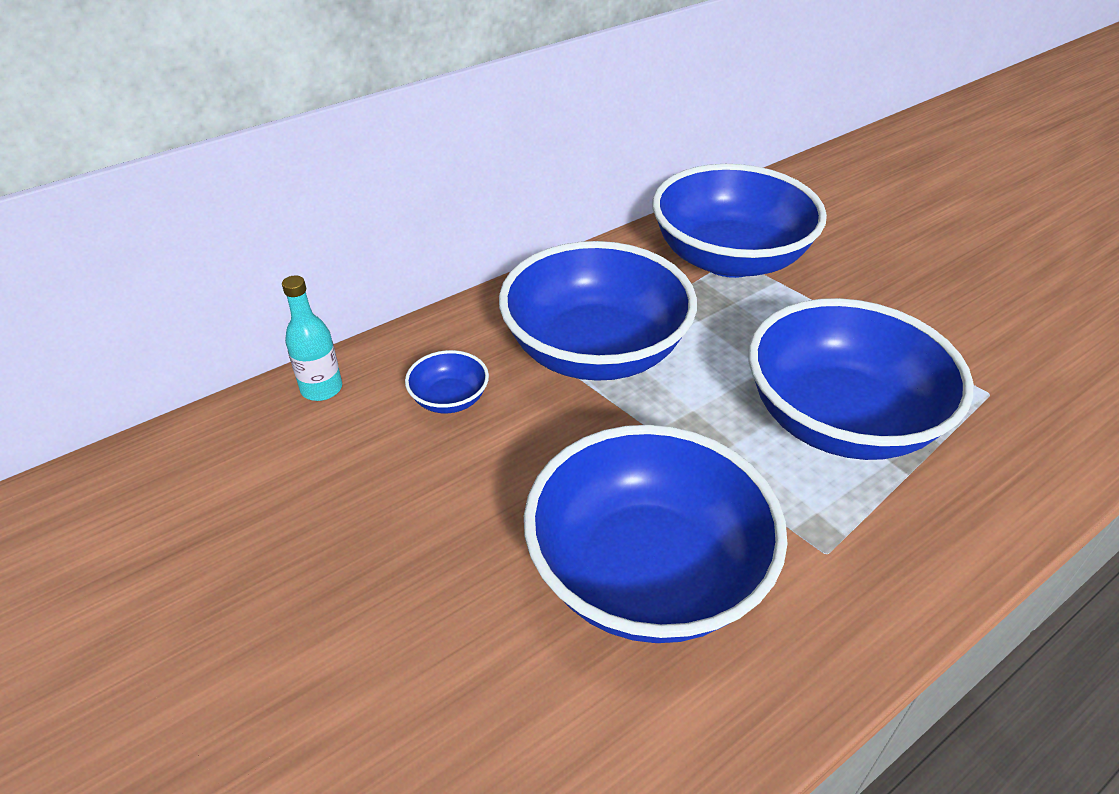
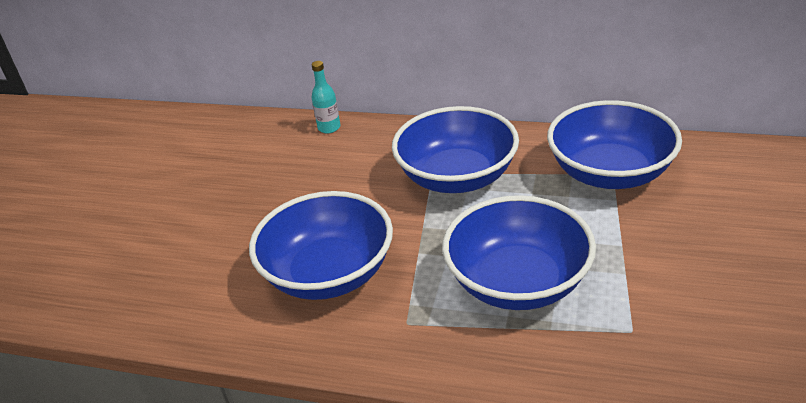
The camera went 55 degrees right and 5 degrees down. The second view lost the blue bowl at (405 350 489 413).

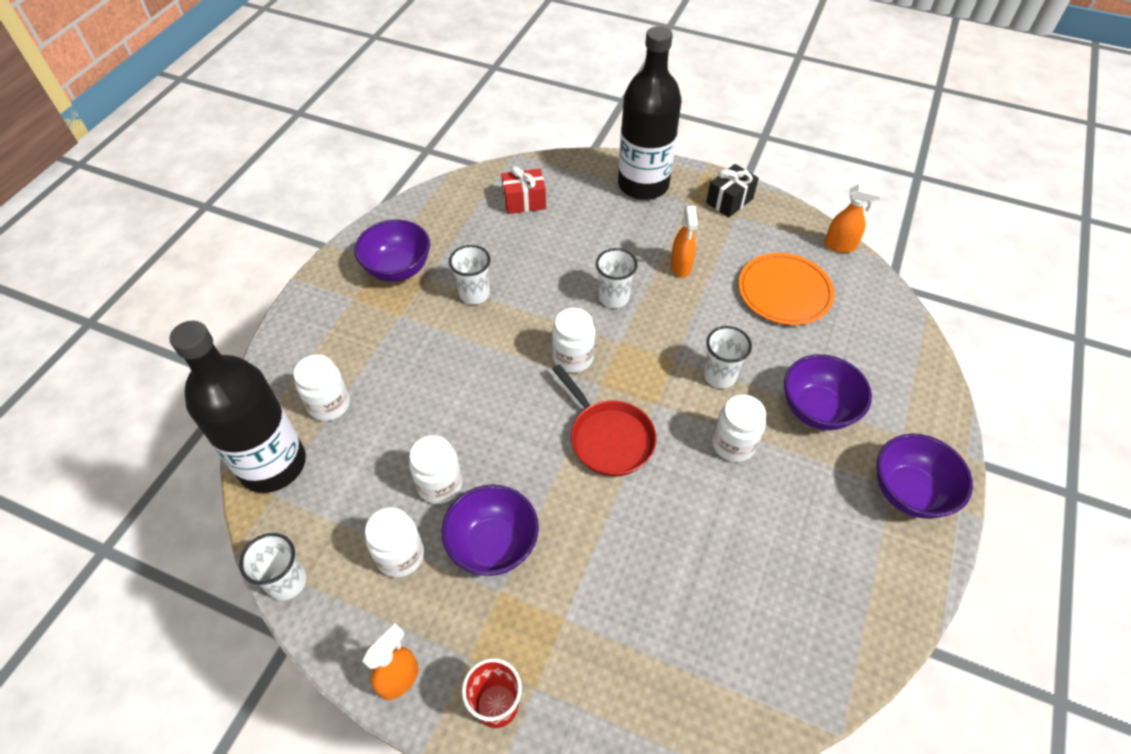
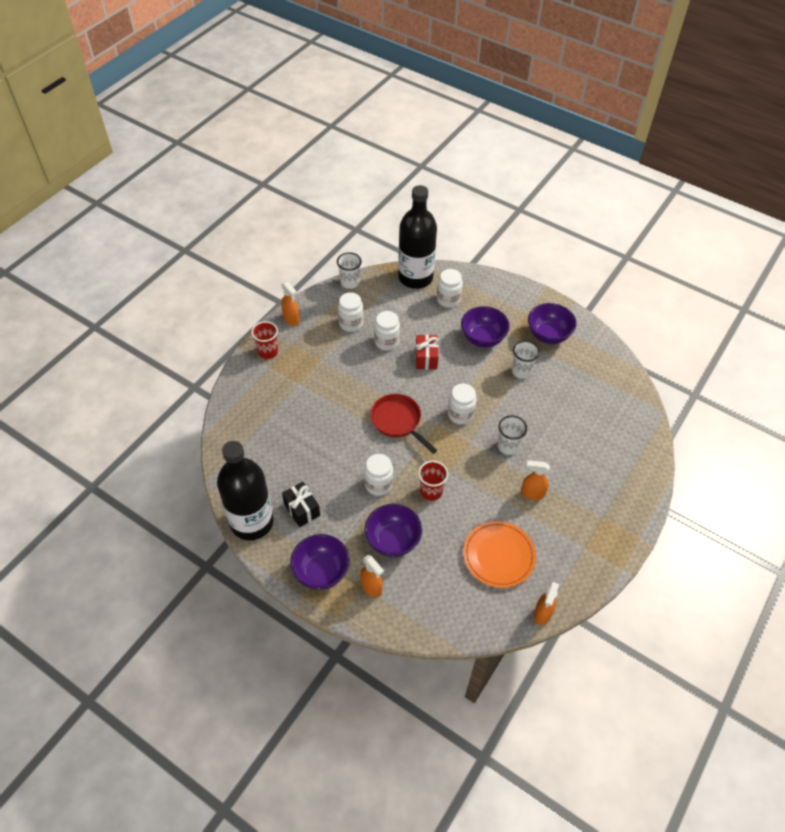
The camera went 100 degrees right and 0 degrees up. The black bottle ended up elsewhere, having gone from (618 26 682 200) to (217 441 274 540). The black gift ended up elsewhere, having gone from (706 164 759 217) to (282 482 320 527). The second view gained the orange spray bottle at (360 555 384 597). The red pan at (552 364 657 476) ended up facing another way, 75 degrees clockwise from before. The red gift ended up elsewhere, having gone from (501 166 546 214) to (416 335 439 370). What was the white cup at (704 326 752 388) turned into the red cup at (418 461 448 501). The purple bowl ended up elsewhere, having gone from (442 484 539 576) to (461 306 510 348).

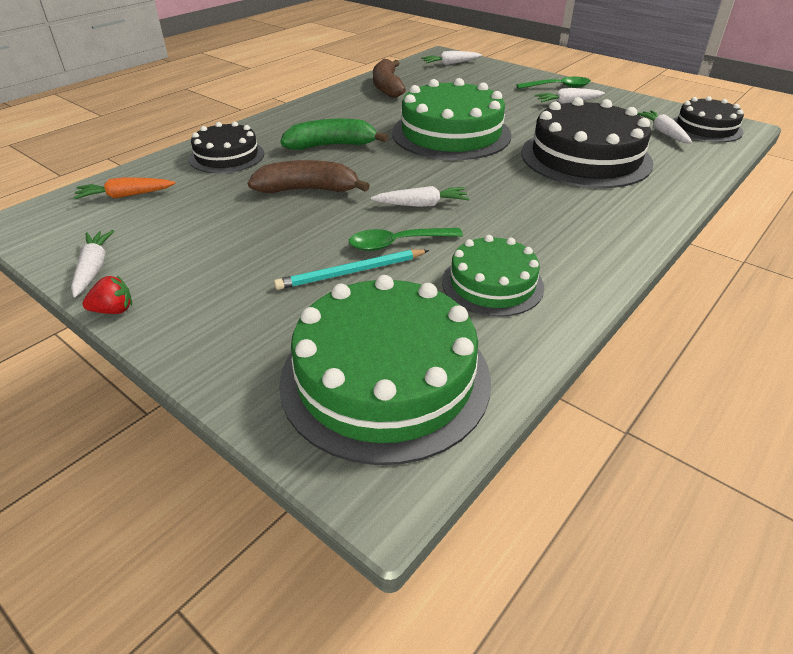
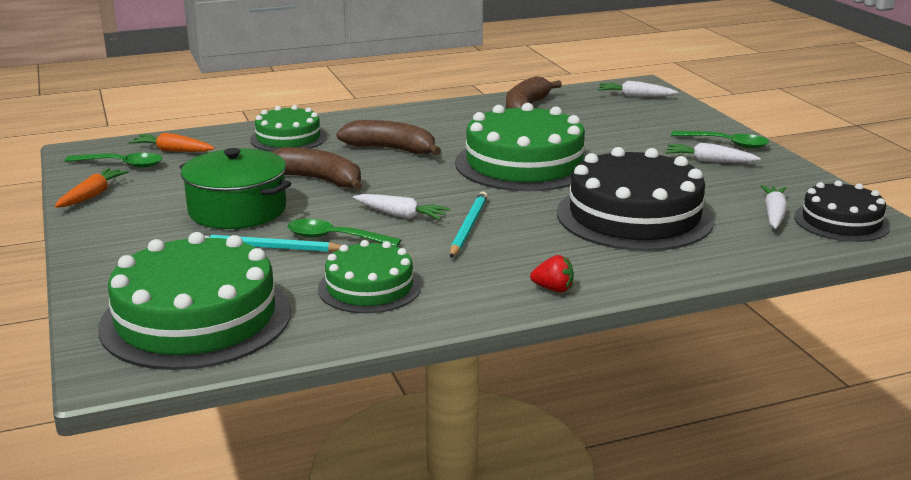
The camera went 30 degrees right and 15 degrees down. What was the white carrot at (71 230 114 298) turned into the orange carrot at (55 168 129 208). The second view gained the green spoon at (65 153 163 168). The second view gained the green pot at (180 148 291 229). What was the black cake at (189 122 264 173) turned into the green cake at (250 105 327 152). What was the green banana at (280 119 388 150) turned into the brown banana at (336 120 441 155). The second view gained the turquoise pencil at (450 192 488 258). The red strawberry ended up elsewhere, having gone from (82 276 132 314) to (530 255 574 292).

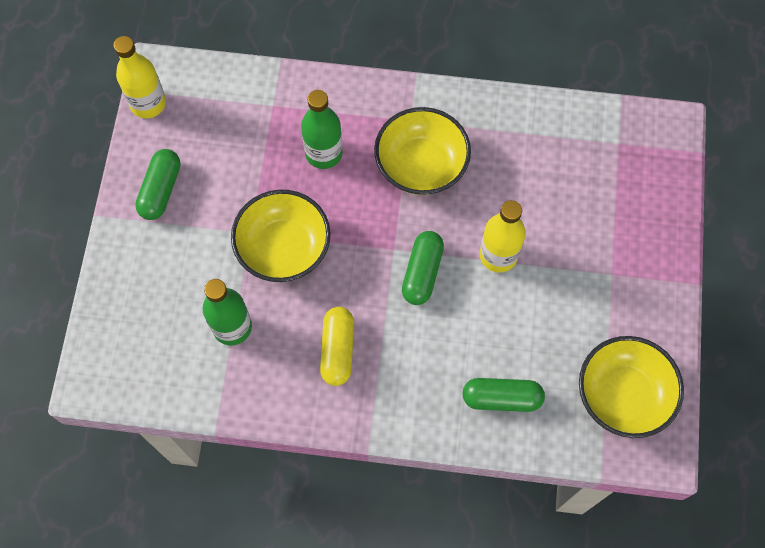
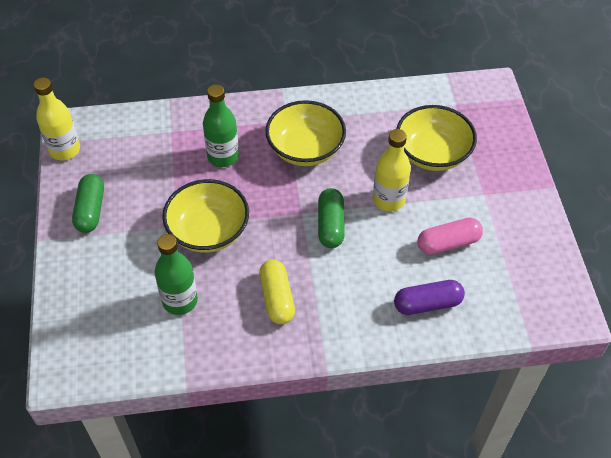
The camera went 15 degrees left and 15 degrees down. What was the green capsule at (462 378 545 412) turned into the purple capsule at (394 280 465 315). The yellow bowl ended up elsewhere, having gone from (579 336 684 438) to (396 105 477 171). The second view gained the pink capsule at (417 218 483 255).

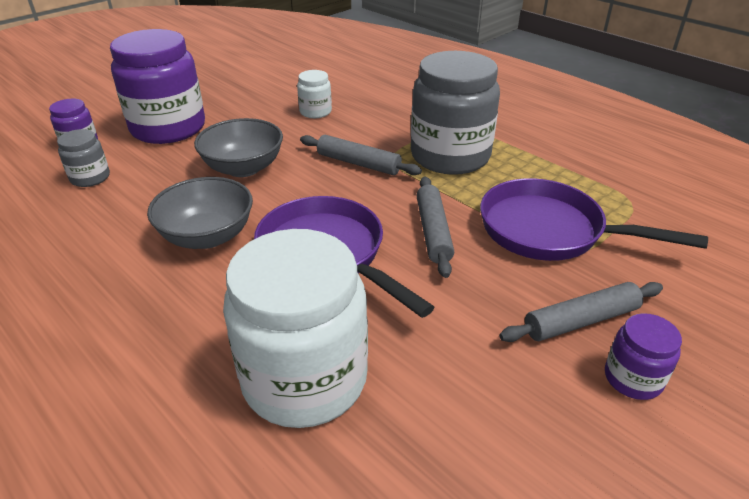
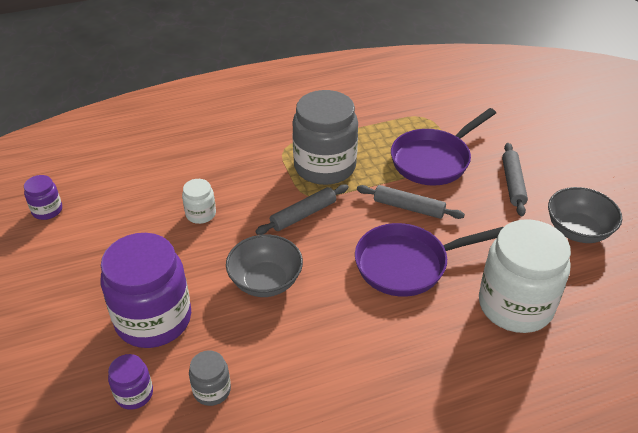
The camera went 65 degrees left and 5 degrees up. The purple jar ended up elsewhere, having gone from (605 313 682 400) to (24 175 62 220). The grey bowl ended up elsewhere, having gone from (147 177 253 249) to (548 187 622 243).

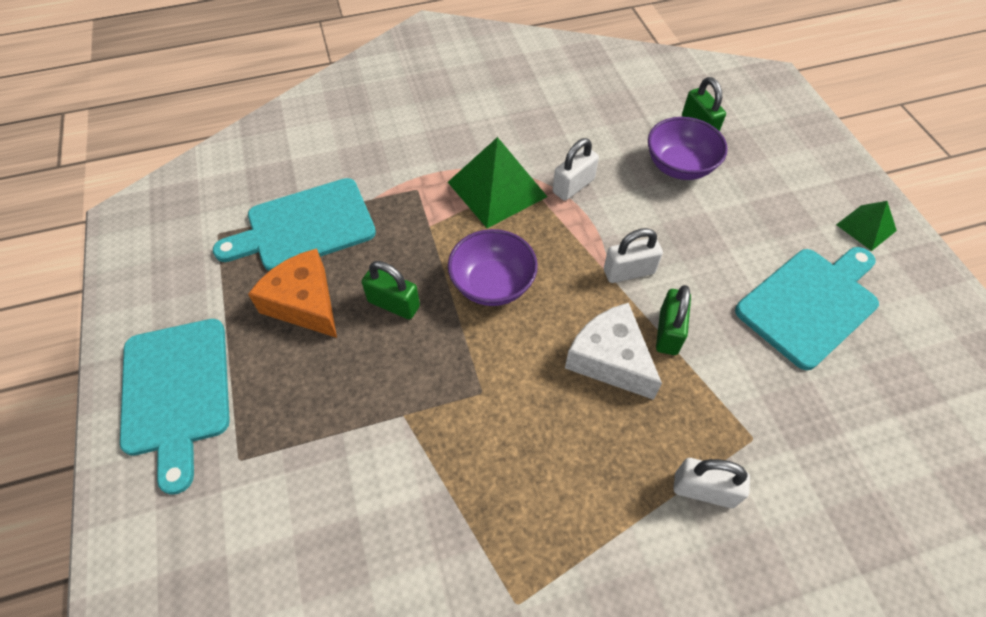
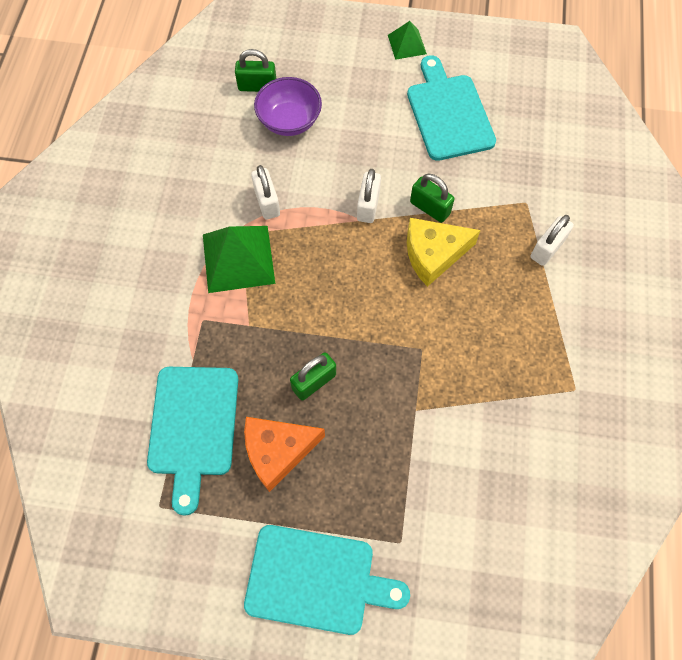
The camera went 65 degrees left and 10 degrees up. What was the white cheese at (565 303 662 400) turned into the yellow cheese at (407 218 481 287). The second view lost the purple bowl at (448 229 538 306).

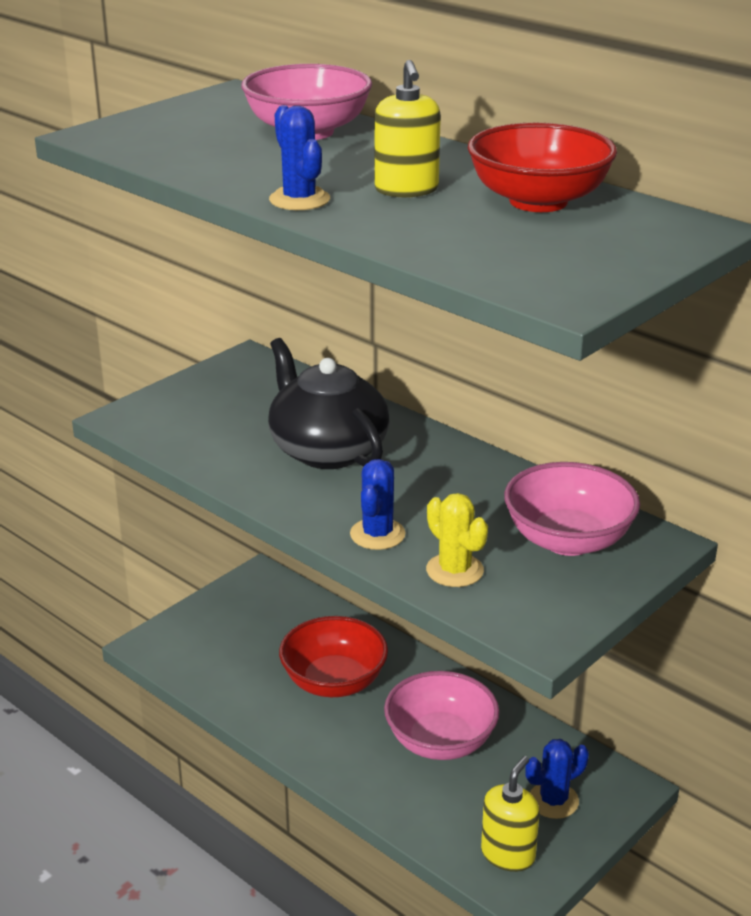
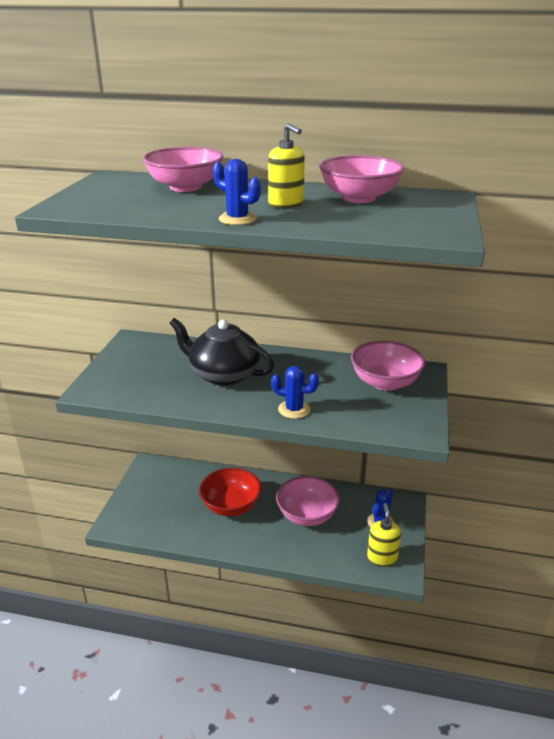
The camera went 30 degrees left and 0 degrees up. The blue cactus at (350 459 406 550) ended up facing another way, 60 degrees counterclockwise from before. What was the red bowl at (468 123 617 212) turned into the pink bowl at (319 155 404 203). The second view lost the yellow cactus at (426 493 488 587).

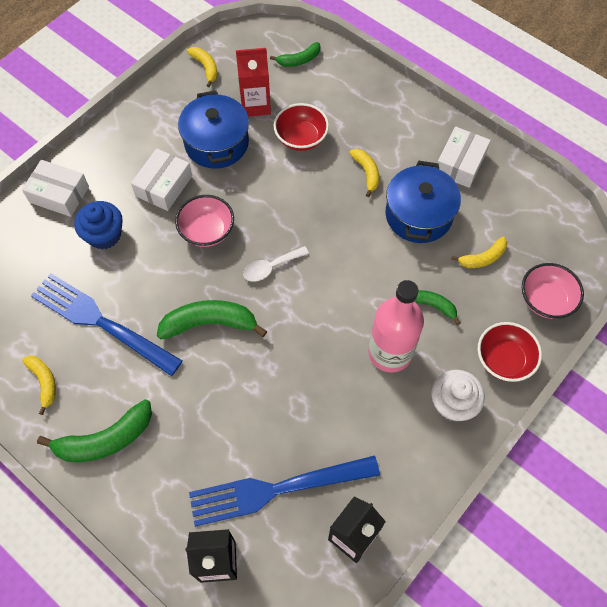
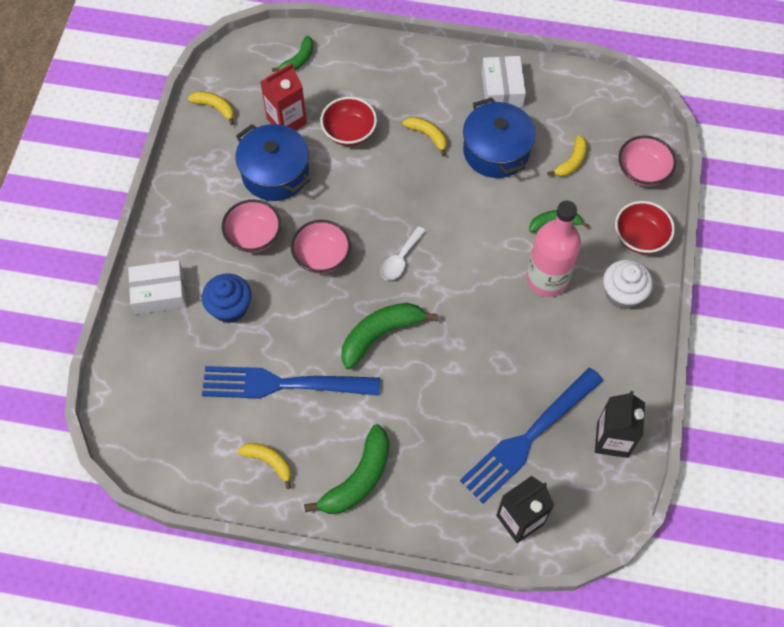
The camera went 30 degrees left and 0 degrees up. Where the white box stood at (131 148 192 211), the pink bowl came to stand at (222 199 281 253).

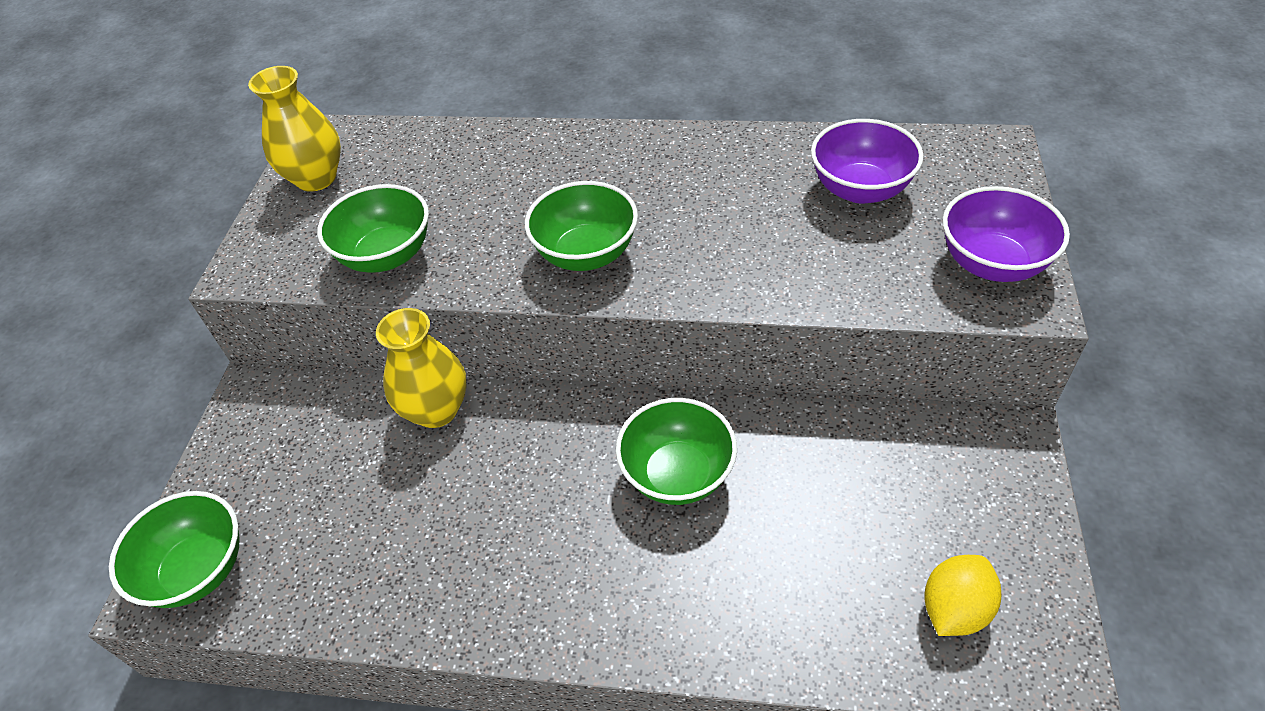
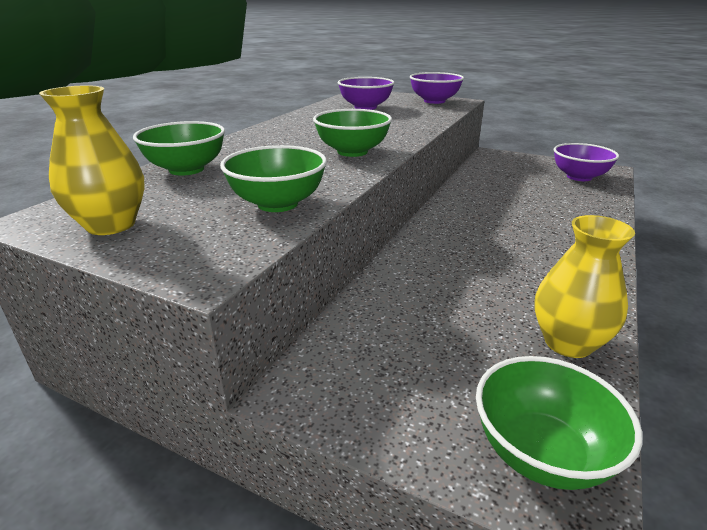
The camera went 75 degrees left and 20 degrees down. The green bowl ended up elsewhere, having gone from (616 398 737 505) to (133 121 225 176). The yellow vase ended up elsewhere, having gone from (376 308 467 428) to (535 215 635 358). Where the yellow lemon stood at (924 555 1001 636), the purple bowl came to stand at (554 143 619 181).

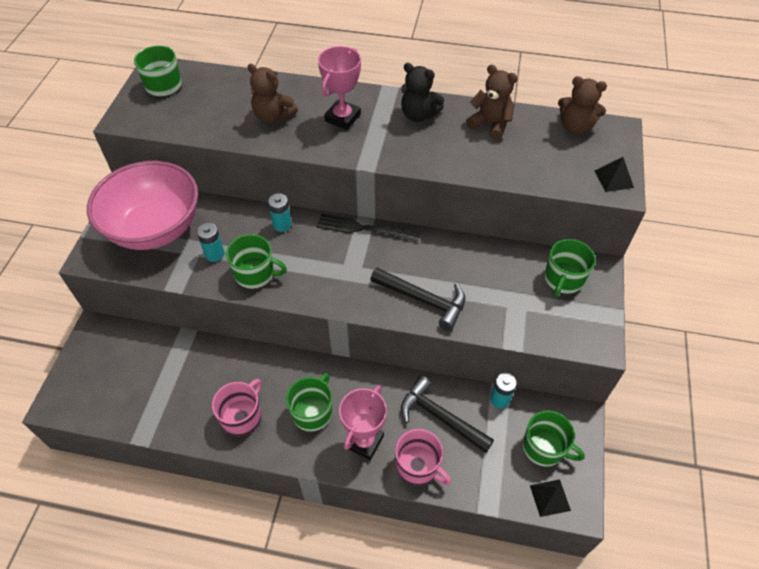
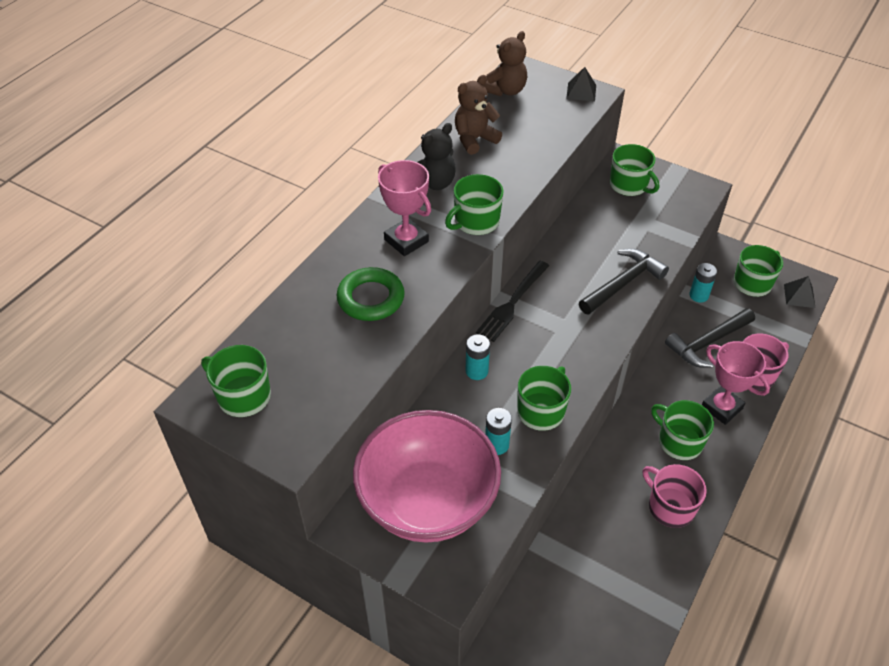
The camera went 70 degrees left and 5 degrees down. Where the brown teddy bear stood at (247 64 298 123), the green ring came to stand at (337 267 405 321). The second view gained the green mug at (445 174 504 235).

